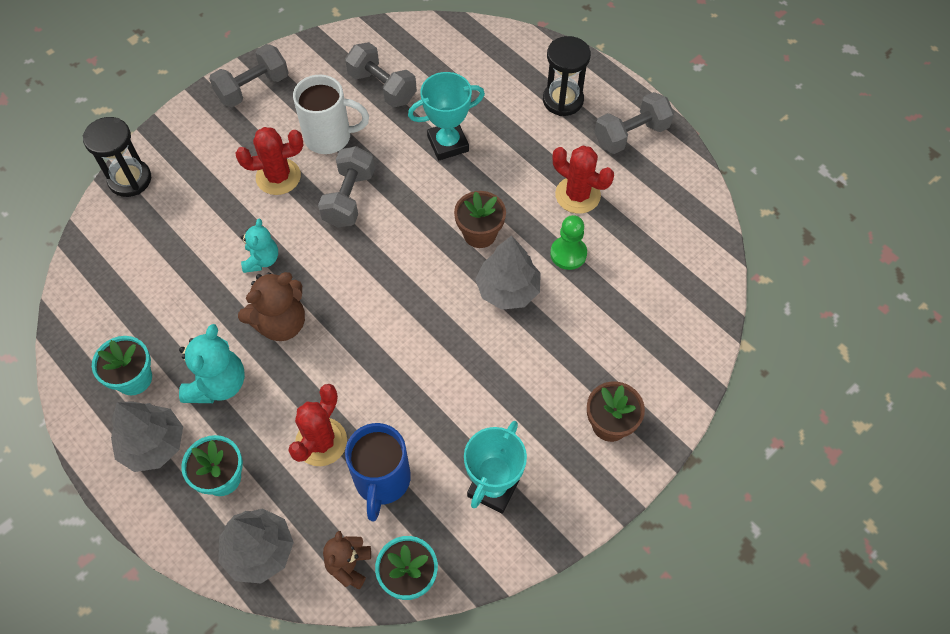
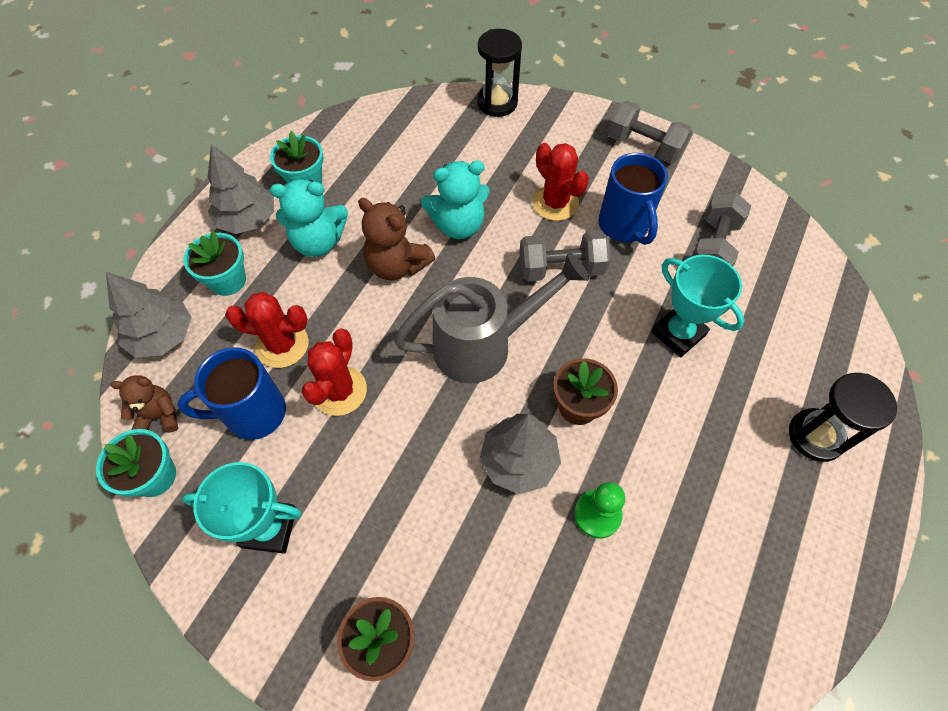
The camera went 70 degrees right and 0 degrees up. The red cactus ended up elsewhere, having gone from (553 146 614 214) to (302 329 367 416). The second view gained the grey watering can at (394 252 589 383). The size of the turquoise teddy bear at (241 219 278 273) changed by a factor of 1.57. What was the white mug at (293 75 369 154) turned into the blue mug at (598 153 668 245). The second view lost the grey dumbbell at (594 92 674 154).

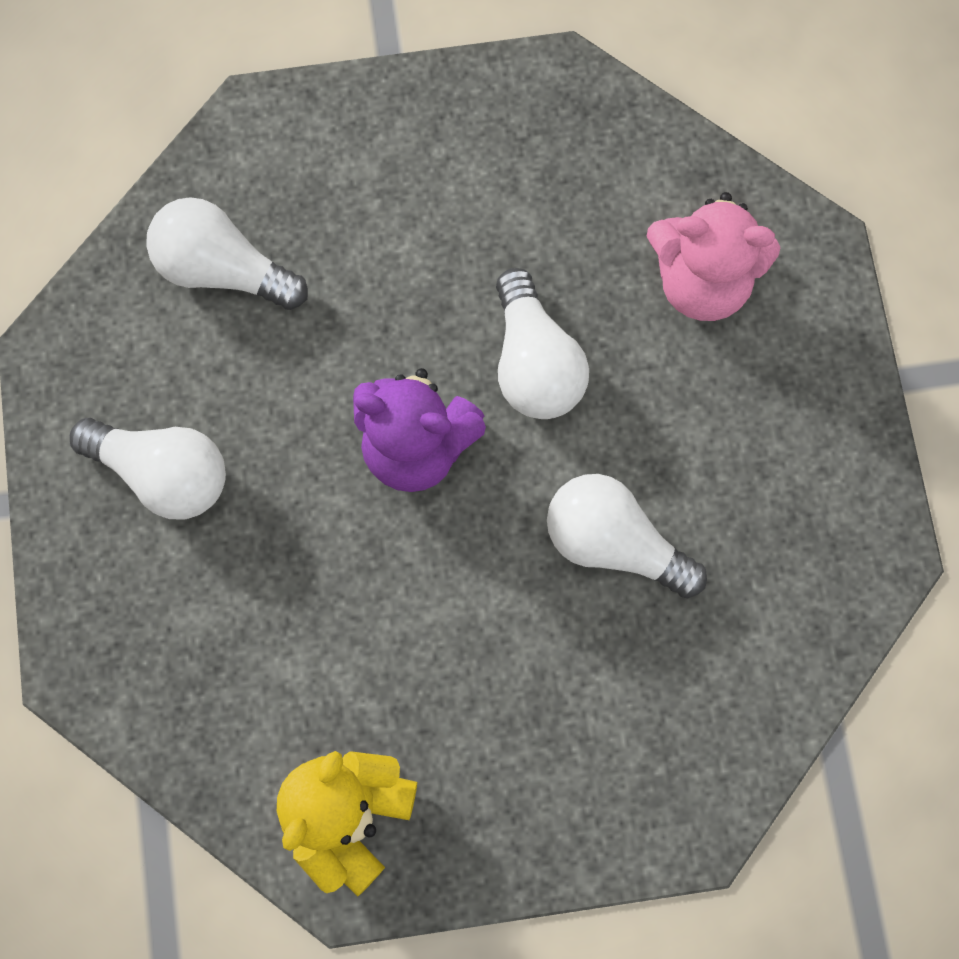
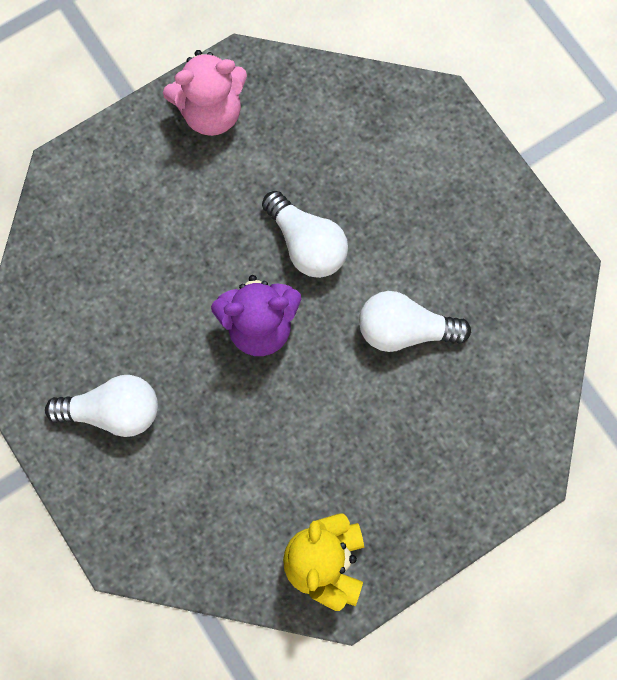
The camera went 25 degrees left and 0 degrees up. The pink teddy bear ended up elsewhere, having gone from (646 192 781 321) to (163 50 247 136). The second view lost the white light bulb at (146 197 308 310).

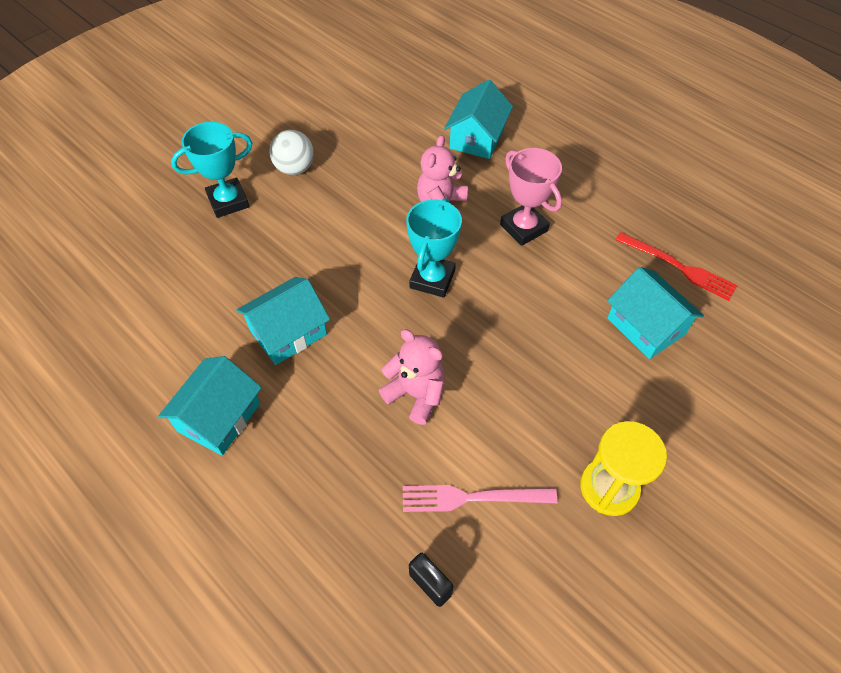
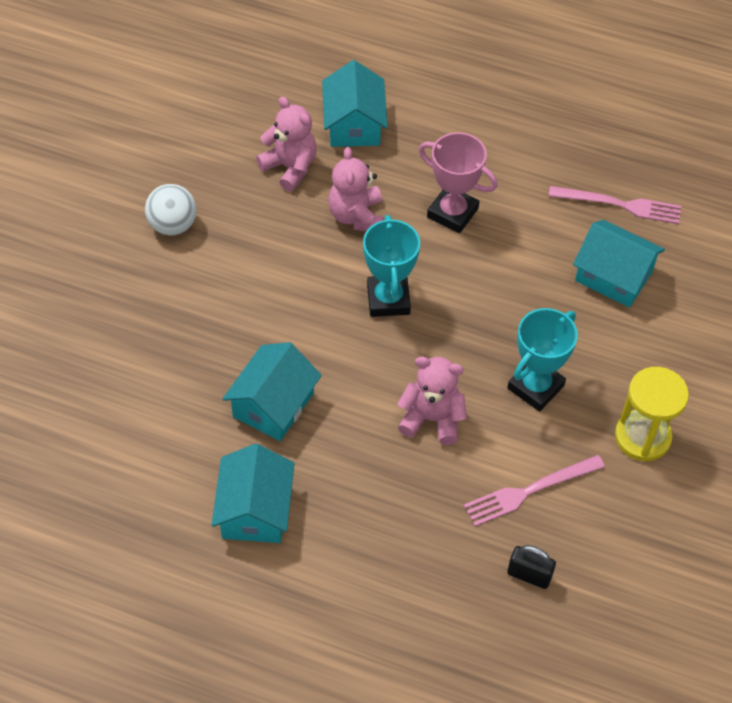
The camera went 25 degrees left and 0 degrees up. The second view gained the pink teddy bear at (256 97 316 191). The turquoise trophy ended up elsewhere, having gone from (171 122 252 218) to (507 308 578 412). What was the red fork at (615 232 738 301) turned into the pink fork at (549 186 681 224).

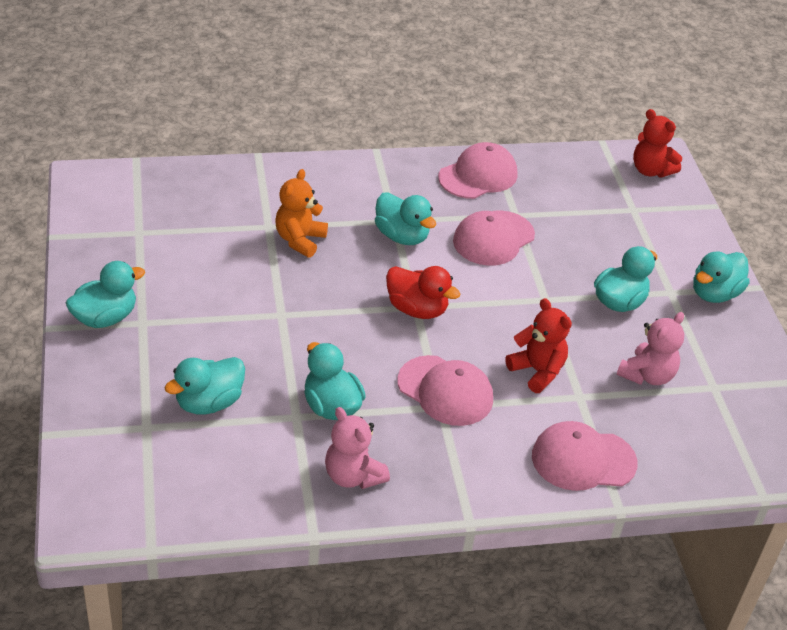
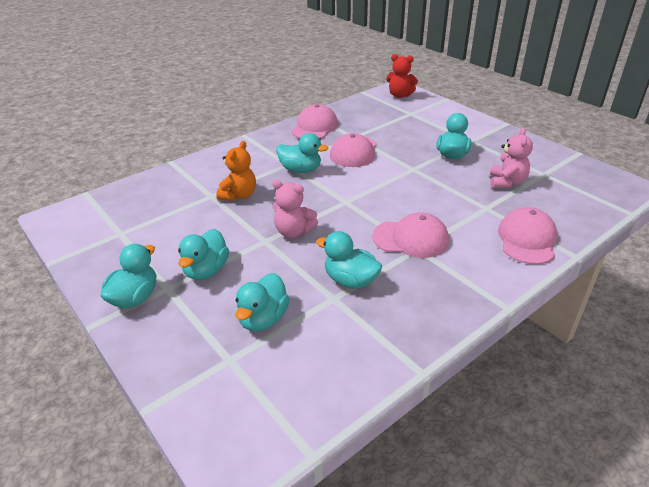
The camera went 25 degrees left and 5 degrees down. The turquoise duck ended up elsewhere, having gone from (693 251 750 303) to (178 229 229 280). The orange teddy bear at (275 169 328 258) ended up facing another way, 150 degrees counterclockwise from before. The pink teddy bear ended up elsewhere, having gone from (325 407 390 489) to (272 180 318 238). The pink cap at (532 421 638 491) ended up facing another way, 135 degrees clockwise from before. The second view lost the red duck at (386 266 460 319). The second view lost the red teddy bear at (505 298 572 393).

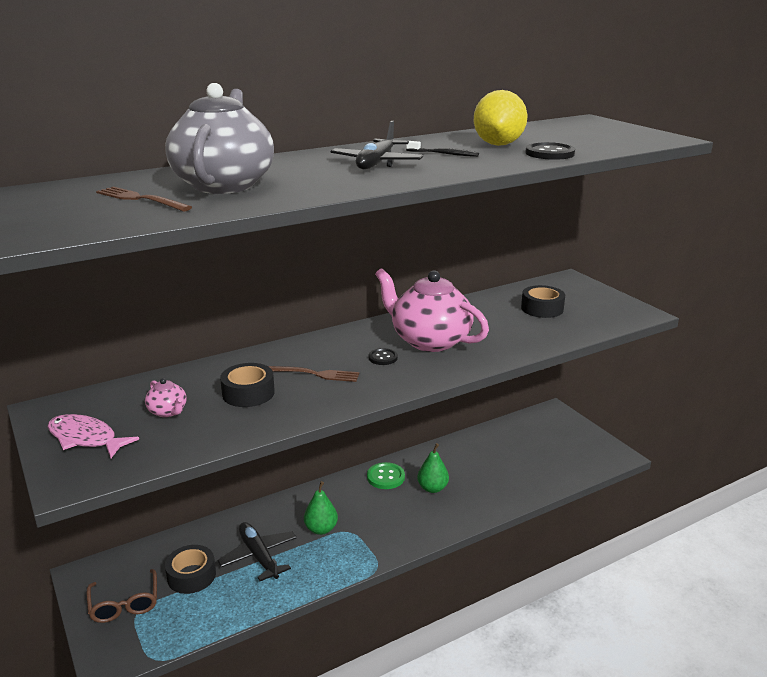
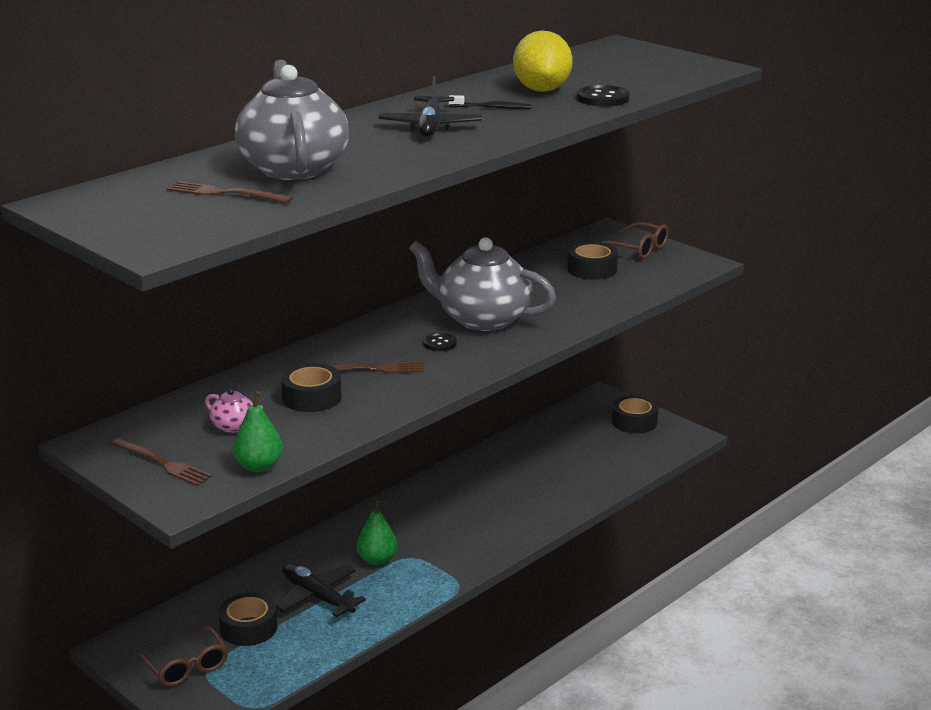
The camera went 15 degrees left and 0 degrees up. Where the pink fish stood at (48 414 139 458), the brown fork came to stand at (111 438 213 486). The green pear ended up elsewhere, having gone from (417 443 449 493) to (233 391 283 472). What was the pink teapot at (375 268 489 352) turned into the grey teapot at (409 237 556 331). The second view gained the brown glasses at (601 222 669 259). The second view gained the black tape at (612 395 658 433). The second view lost the green button at (367 462 405 489).

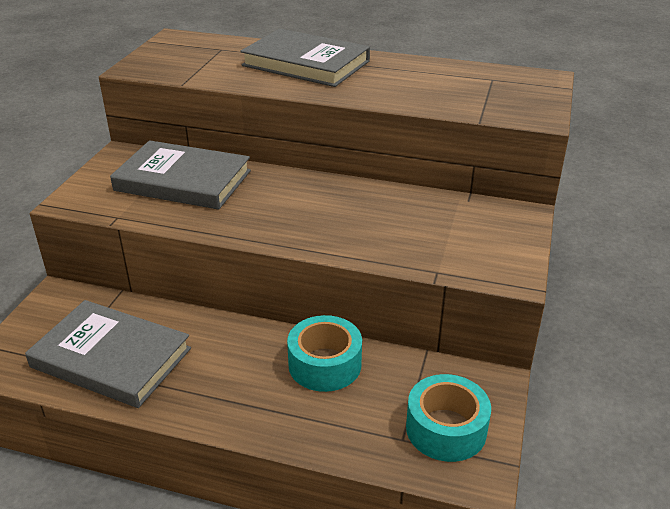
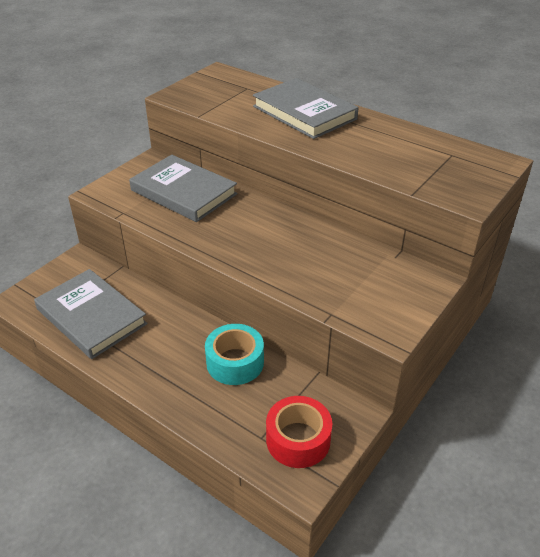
The camera went 20 degrees right and 5 degrees up. What was the turquoise tape at (406 374 491 462) turned into the red tape at (266 396 332 468).

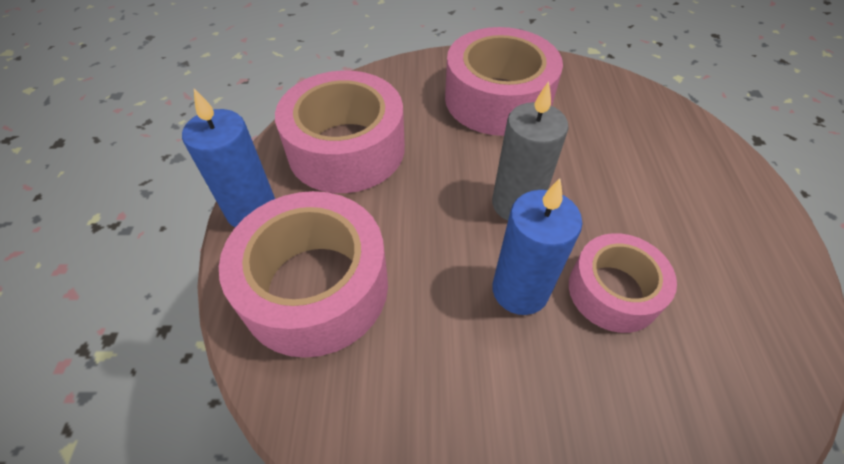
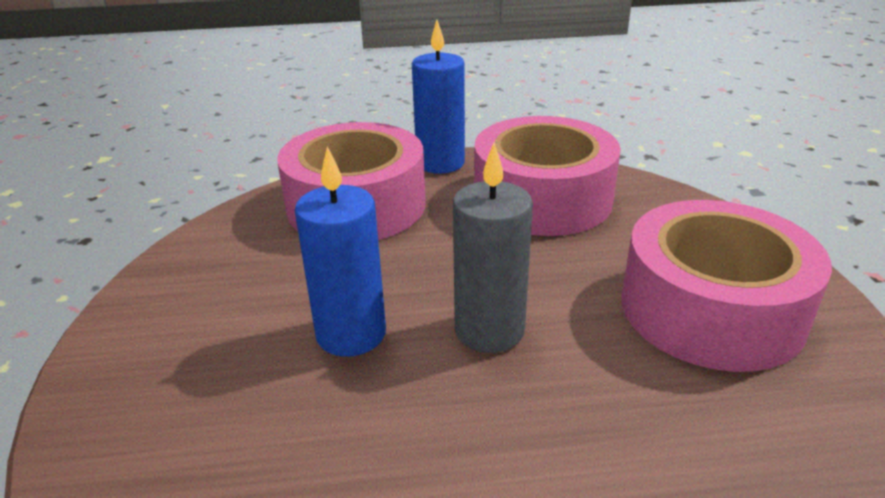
The camera went 85 degrees right and 20 degrees down. The second view lost the pink tape at (569 233 677 333).

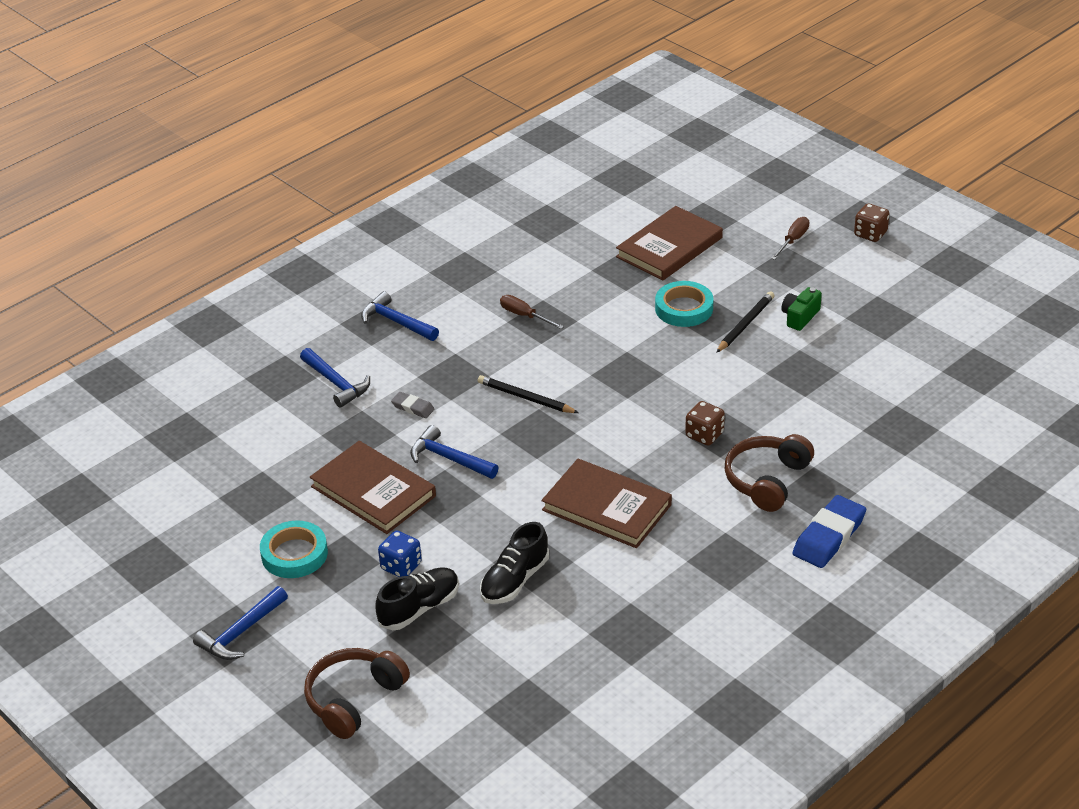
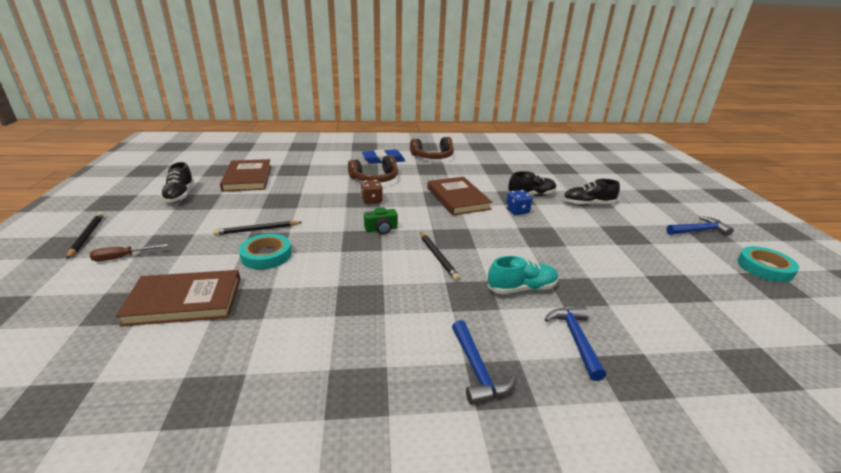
The camera went 145 degrees left and 10 degrees down. Where the brown dice stood at (854 204 890 242), the black pencil came to stand at (66 212 104 259). The second view gained the black shoe at (161 162 194 203). The brown book ended up elsewhere, having gone from (310 441 436 534) to (220 159 271 192). The green camera ended up elsewhere, having gone from (781 287 822 331) to (364 207 398 235). The brown headphones ended up elsewhere, having gone from (304 648 410 739) to (410 137 454 159). Where the grey eraser stood at (391 392 435 418), the turquoise shoe came to stand at (488 256 559 294). The blue dice ended up elsewhere, having gone from (378 531 422 577) to (506 190 532 215). The turquoise tape ended up elsewhere, having gone from (260 521 328 578) to (737 246 799 282). The second view lost the blue hammer at (410 425 499 479). The second view lost the brown screwdriver at (500 295 564 329).

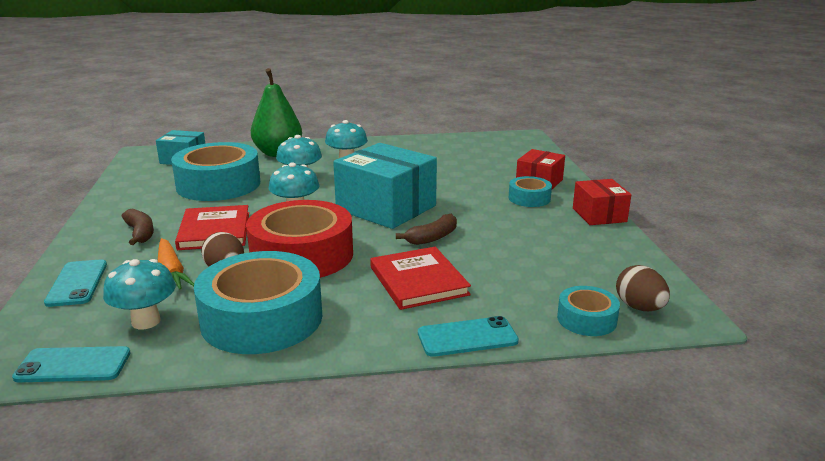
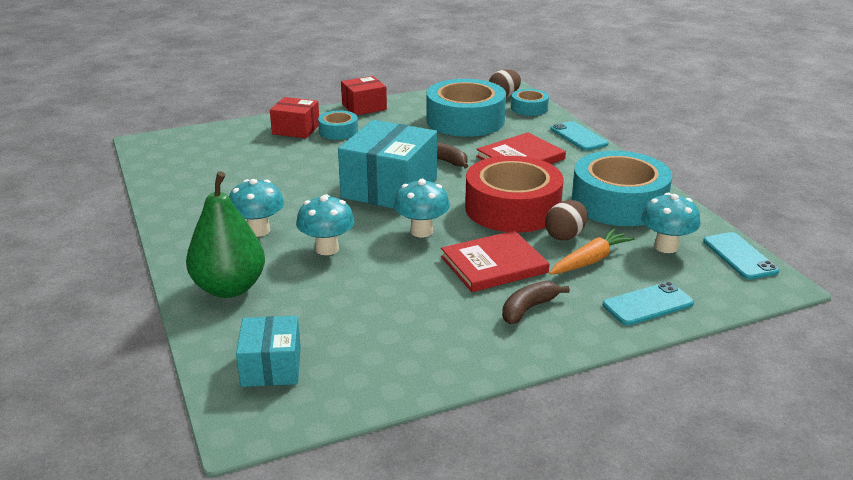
The camera went 105 degrees left and 5 degrees up. The turquoise tape ended up elsewhere, having gone from (171 142 260 201) to (427 79 506 137).

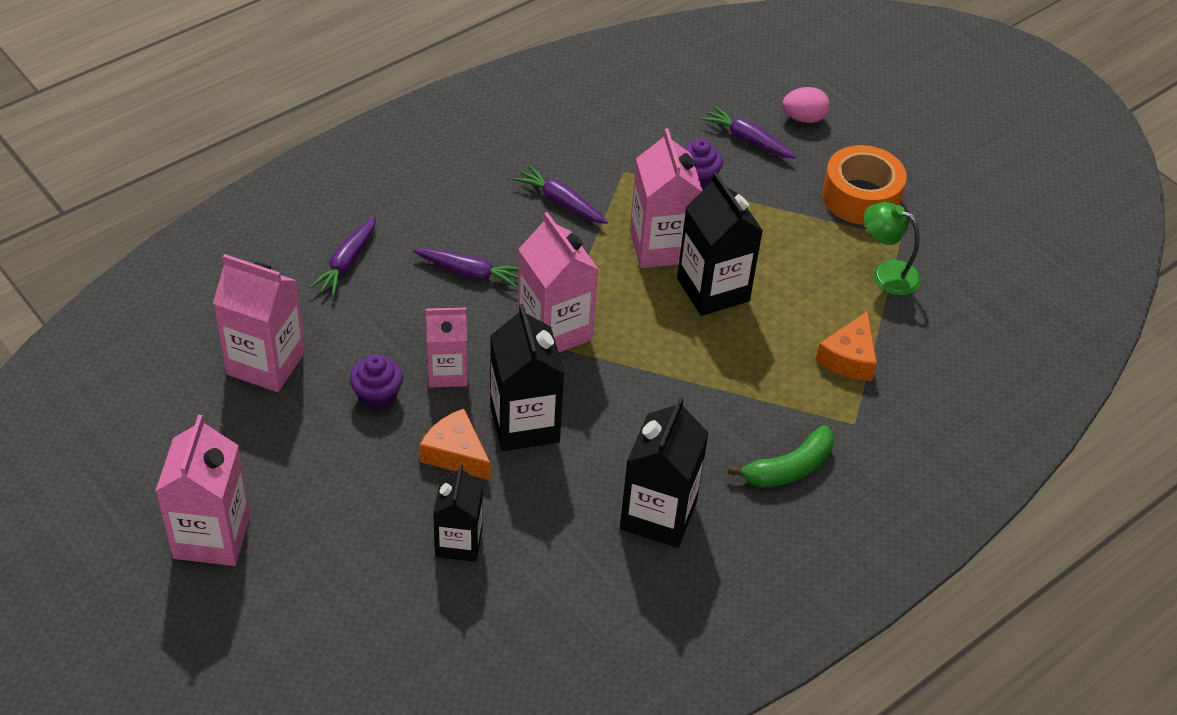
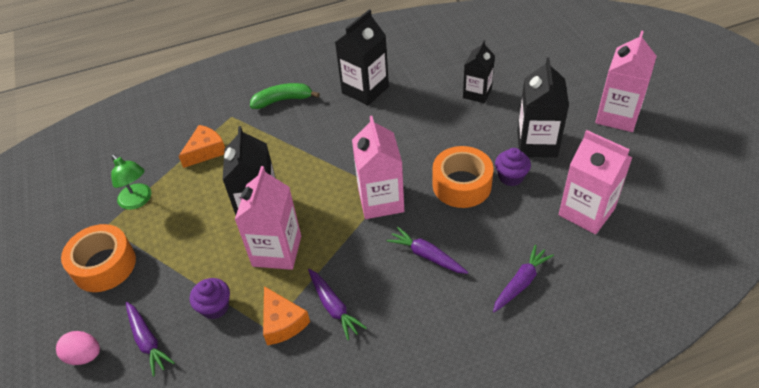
The camera went 155 degrees left and 0 degrees up. The orange cheese ended up elsewhere, having gone from (419 409 491 481) to (263 286 310 345). Where the pink carton stood at (426 308 468 387), the orange tape came to stand at (432 146 493 208). The black carton ended up elsewhere, having gone from (490 304 564 451) to (517 58 569 157).

